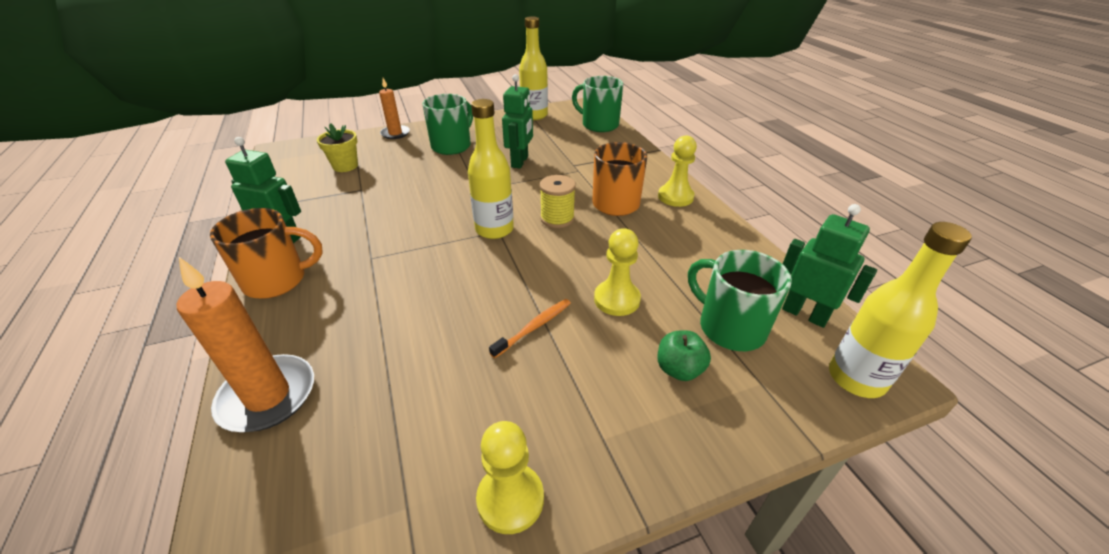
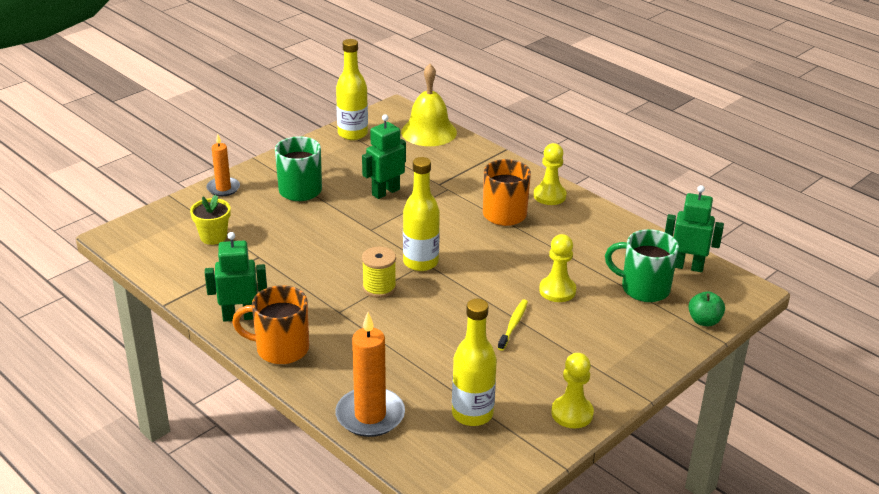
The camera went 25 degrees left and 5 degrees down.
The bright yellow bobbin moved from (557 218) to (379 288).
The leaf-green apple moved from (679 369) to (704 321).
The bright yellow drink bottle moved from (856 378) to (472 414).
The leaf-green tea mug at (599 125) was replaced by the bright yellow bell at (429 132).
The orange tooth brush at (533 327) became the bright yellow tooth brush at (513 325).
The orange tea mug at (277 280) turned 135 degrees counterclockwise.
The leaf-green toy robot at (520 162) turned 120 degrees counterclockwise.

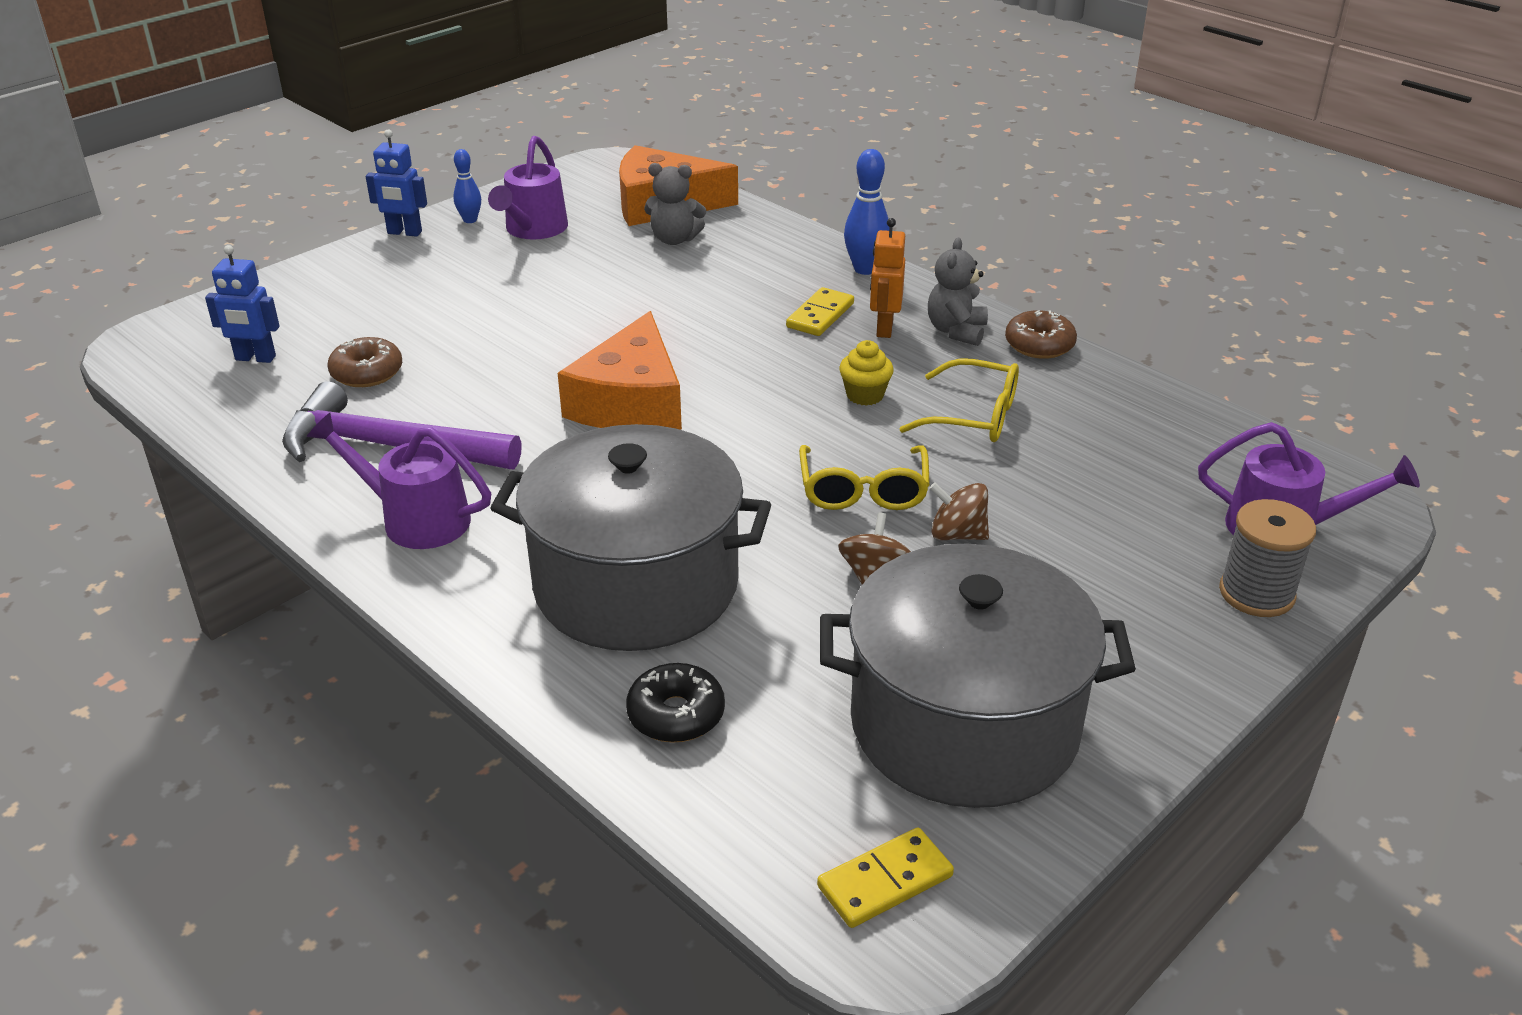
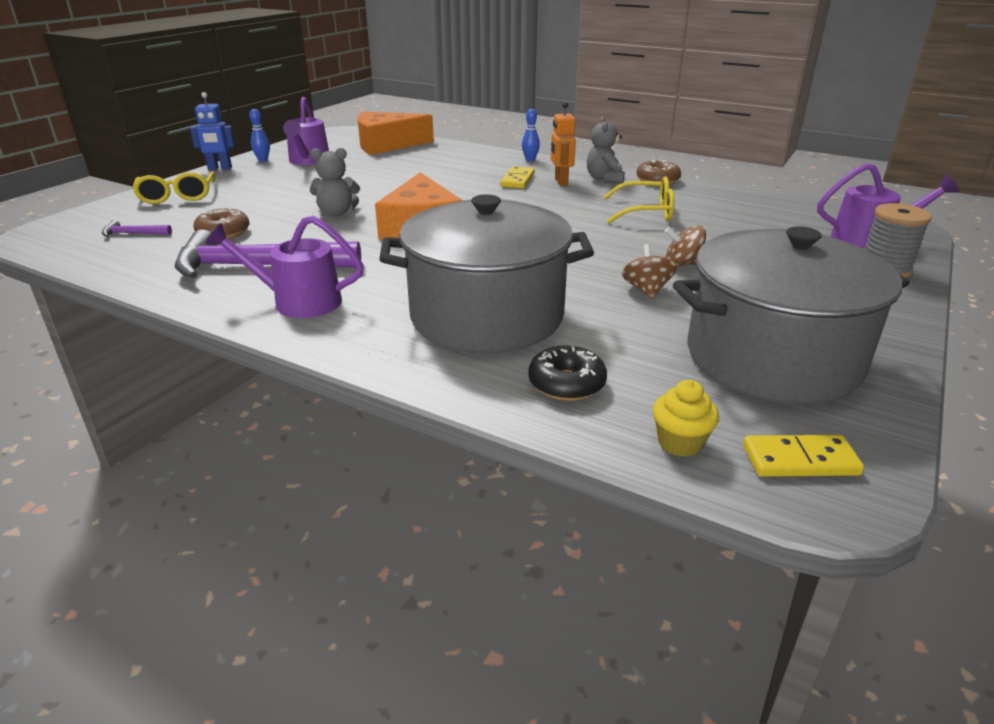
The camera went 15 degrees left and 5 degrees down.
The ash-grey stuffed bear moved from (674 239) to (337 213).
The bright yellow spectacles moved from (863 491) to (177 196).
The bright yellow muffin moved from (865 395) to (680 443).
The cobalt toy robot at (255 358) was replaced by the violet carpenter's hammer at (133 234).
The bright yellow domino tile at (885 881) turned 45 degrees clockwise.
The cobalt skittle at (865 269) changed to 0.63 times the size.

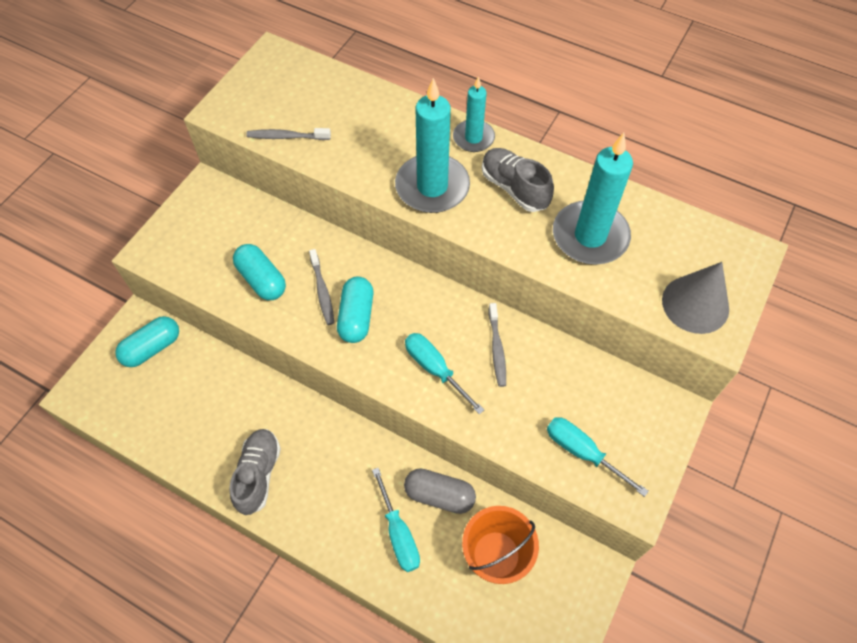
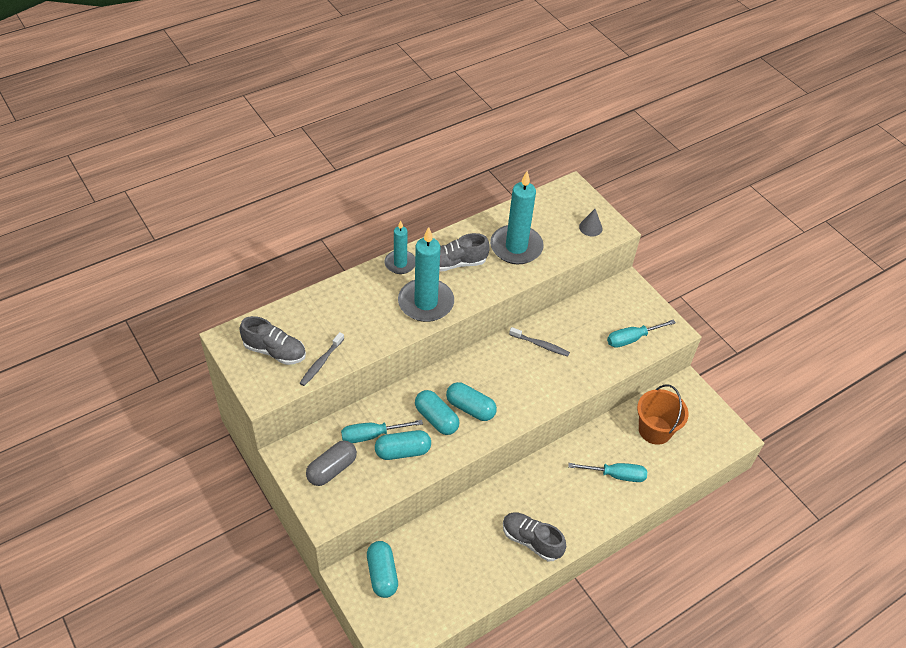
The camera went 65 degrees left and 10 degrees down.
The ash-grey lace-up shoe at (275 351) appeared.
The ash-grey pill moved from (439 495) to (332 469).
The teal screwdriver moved from (435 369) to (372 435).
The ash-grey tooth brush at (322 291) was replaced by the teal pill at (436 419).
The ash-grey cone shape at (695 304) changed to 0.55 times the size.

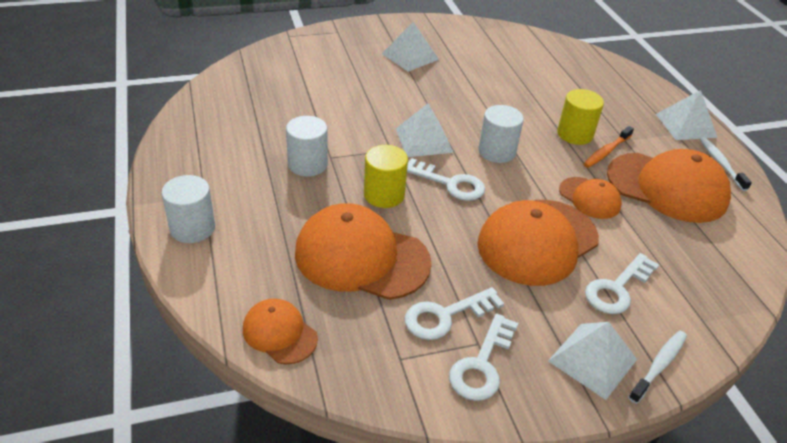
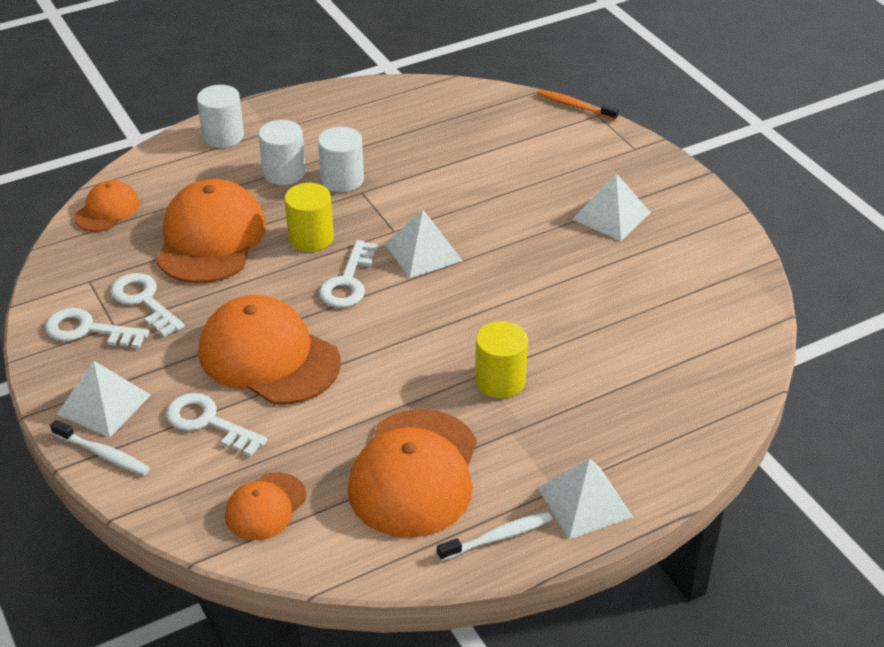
The camera went 80 degrees right and 0 degrees up.
The white cylinder moved from (497 151) to (284 172).
The orange baseball cap moved from (589 198) to (265 507).
The orange tooth brush moved from (606 152) to (575 106).

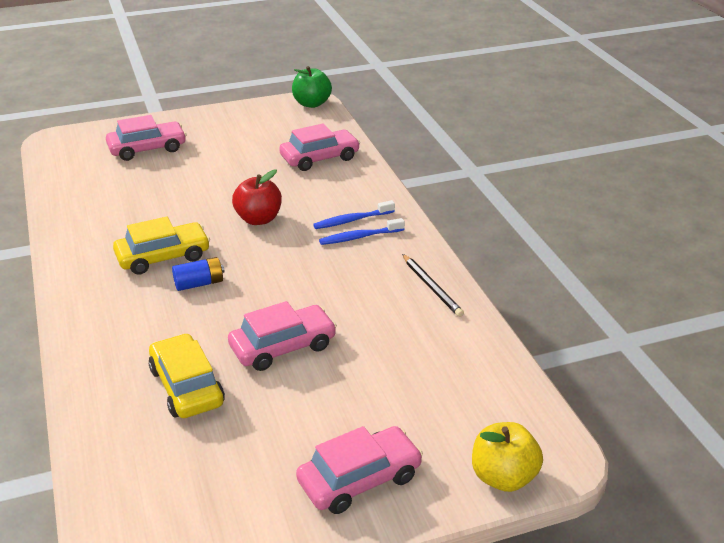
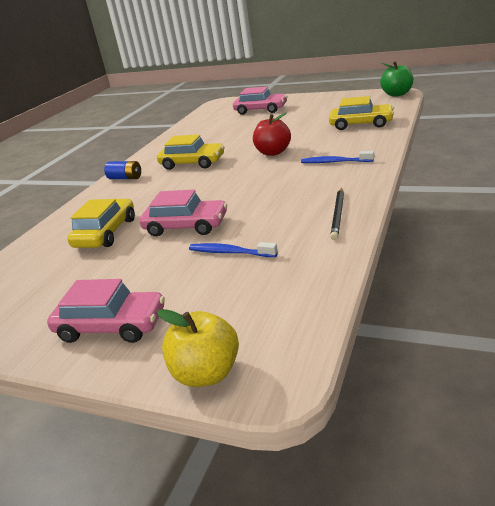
The camera went 45 degrees right and 5 degrees down.
The cobalt battery moved from (199 283) to (125 178).
The cobalt tooth brush moved from (359 237) to (230 252).
The rosy toy car at (320 158) became the bright yellow toy car at (361 124).

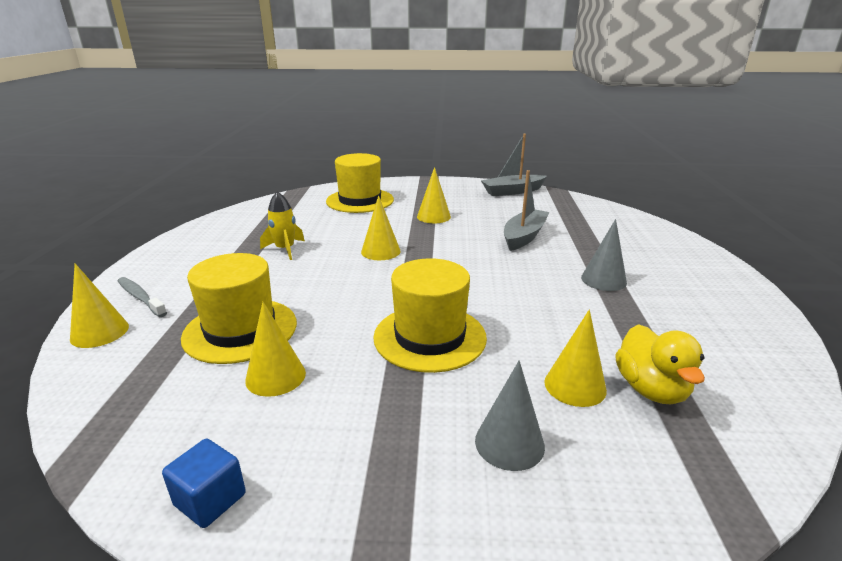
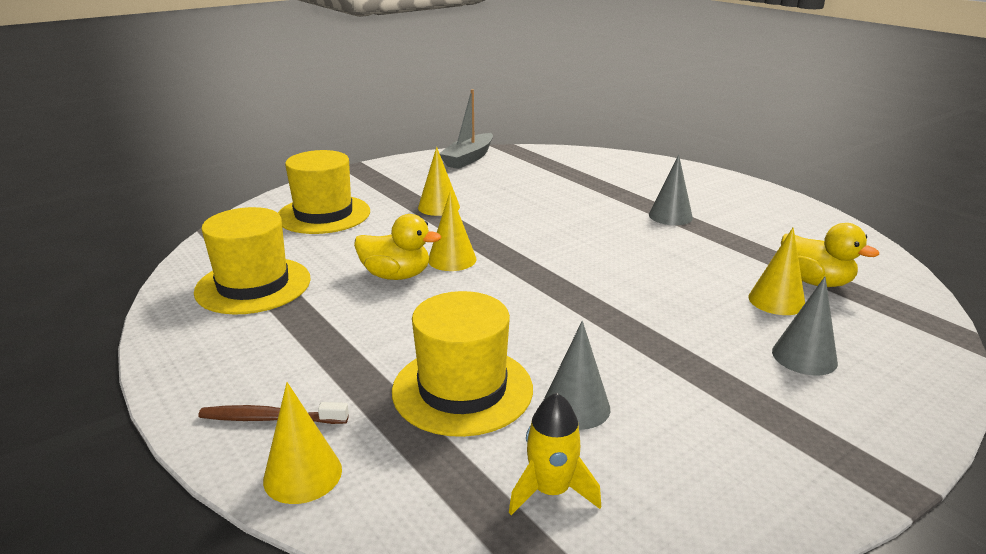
The camera went 40 degrees left and 0 degrees up.
The cobalt cube at (210 499) disappeared.
The ash-grey sailboat at (524 236) disappeared.
The bright yellow rubber duck at (396 275) appeared.
The bright yellow rocket moved from (285 249) to (551 491).
The bright yellow top hat moved from (429 337) to (253 285).
The ash-grey tooth brush at (140 297) became the brown tooth brush at (270 418).
The bright yellow cone shape at (275 376) became the ash-grey cone shape at (576 407).

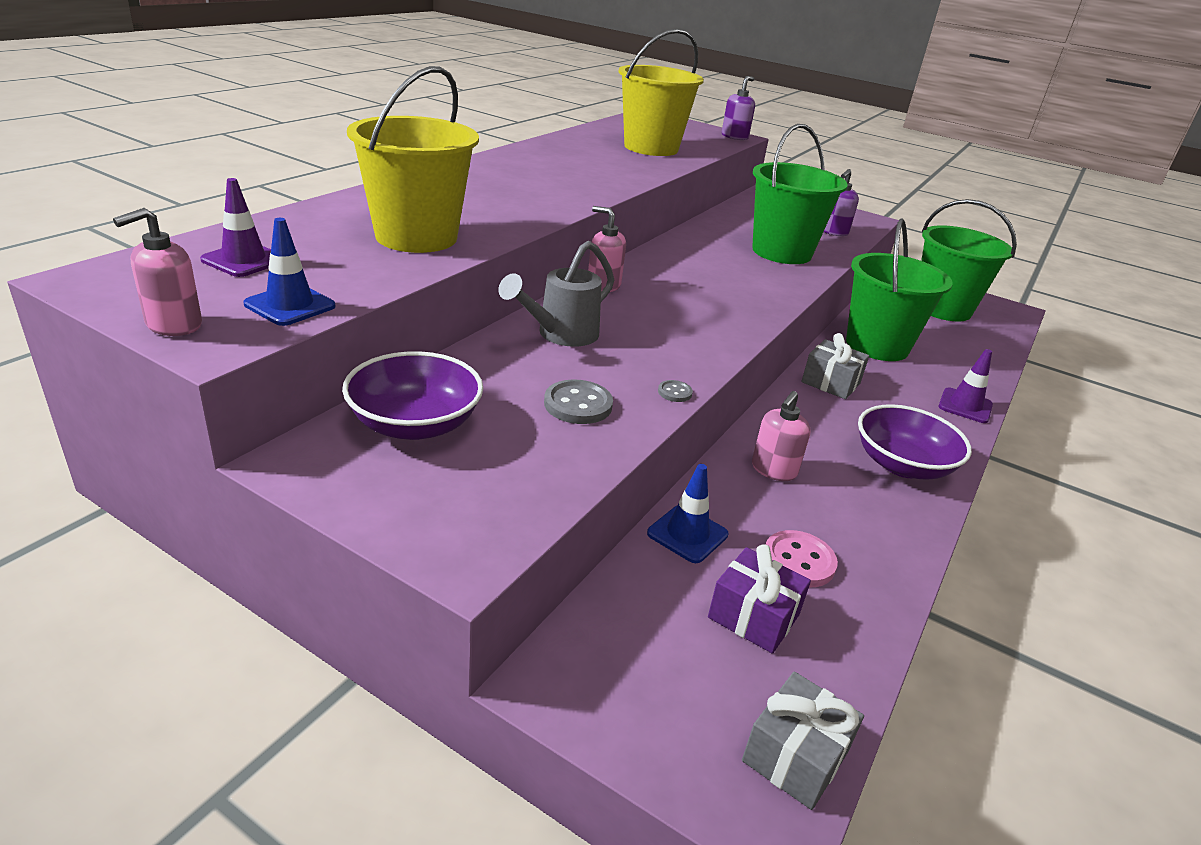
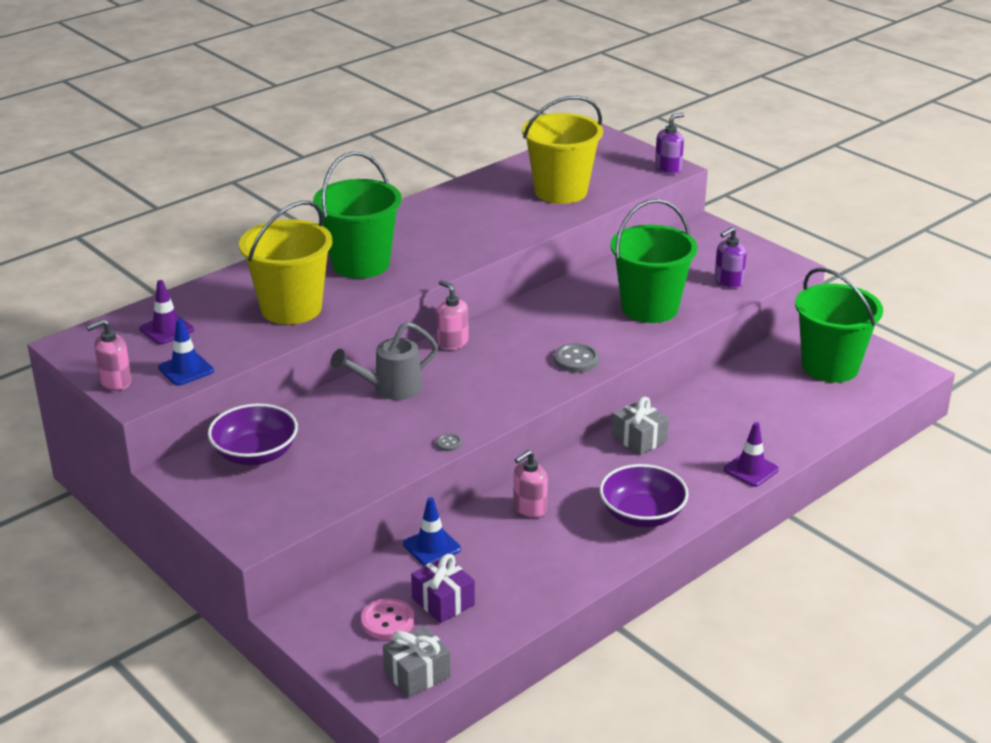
The camera went 20 degrees right and 0 degrees up.
The ash-grey button moved from (578 404) to (576 360).
The rosy button moved from (798 561) to (387 621).
The leaf-green pail moved from (877 345) to (361 264).

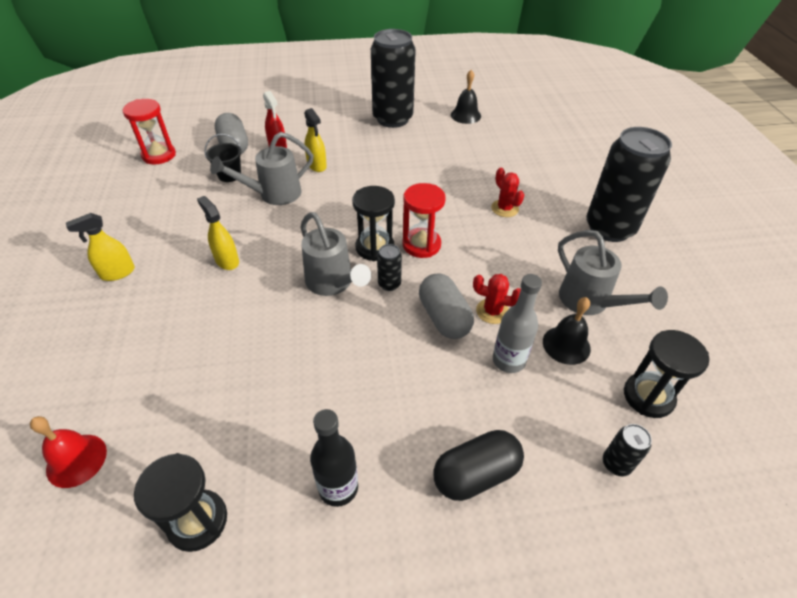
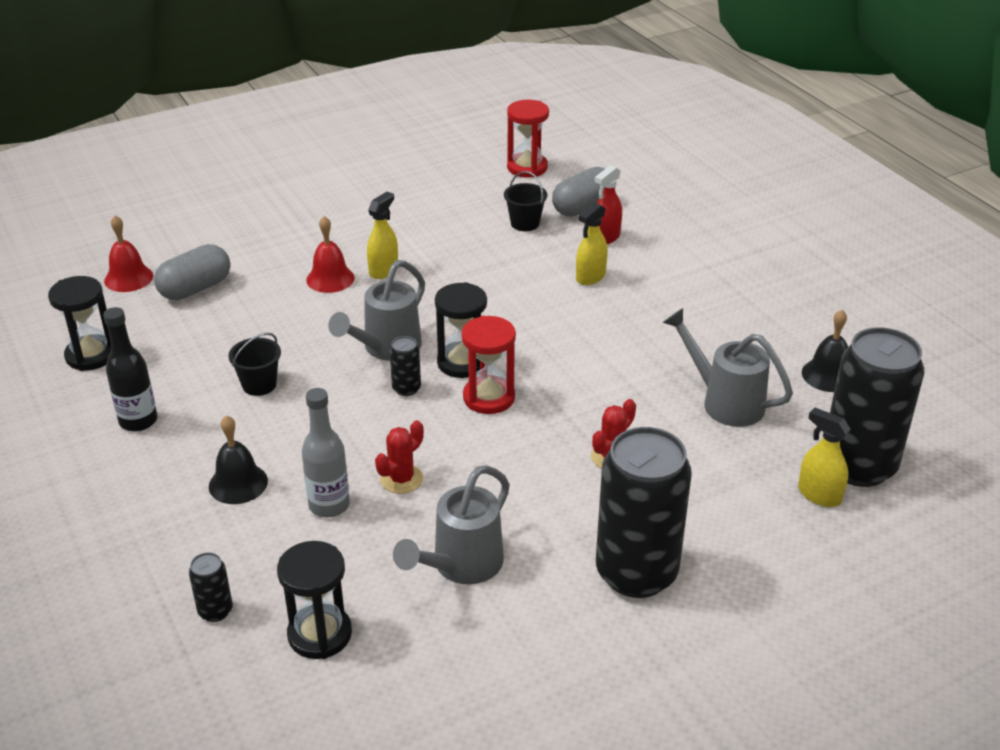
The camera went 70 degrees right and 10 degrees down.
The jet-black pill at (475 474) disappeared.
The jet-black pail at (259 385) appeared.
The crimson bell at (330 279) appeared.
The bright yellow spray bottle moved from (117 273) to (819 495).
The ash-grey watering can moved from (274 194) to (725 402).
The jet-black tin moved from (392 119) to (858 466).
The ash-grey pill moved from (444 317) to (195 288).
The jet-black bell moved from (566 345) to (238 483).
The crimson saguaro cactus at (492 311) turned 45 degrees clockwise.

